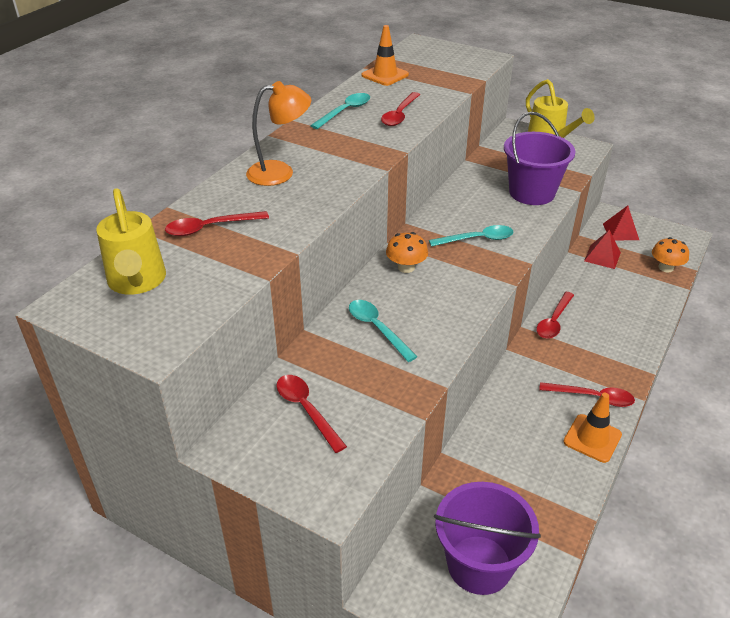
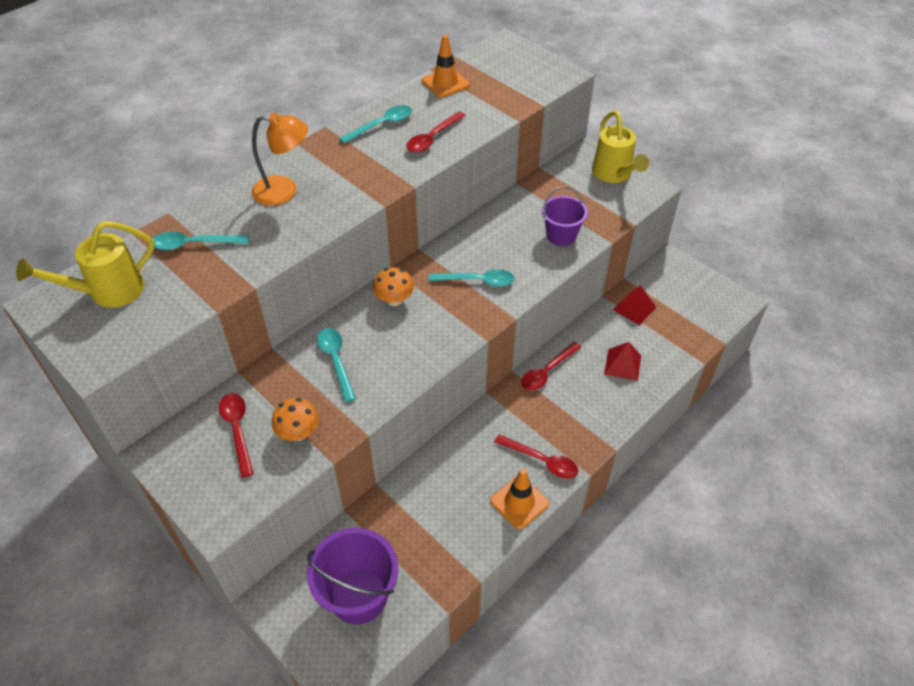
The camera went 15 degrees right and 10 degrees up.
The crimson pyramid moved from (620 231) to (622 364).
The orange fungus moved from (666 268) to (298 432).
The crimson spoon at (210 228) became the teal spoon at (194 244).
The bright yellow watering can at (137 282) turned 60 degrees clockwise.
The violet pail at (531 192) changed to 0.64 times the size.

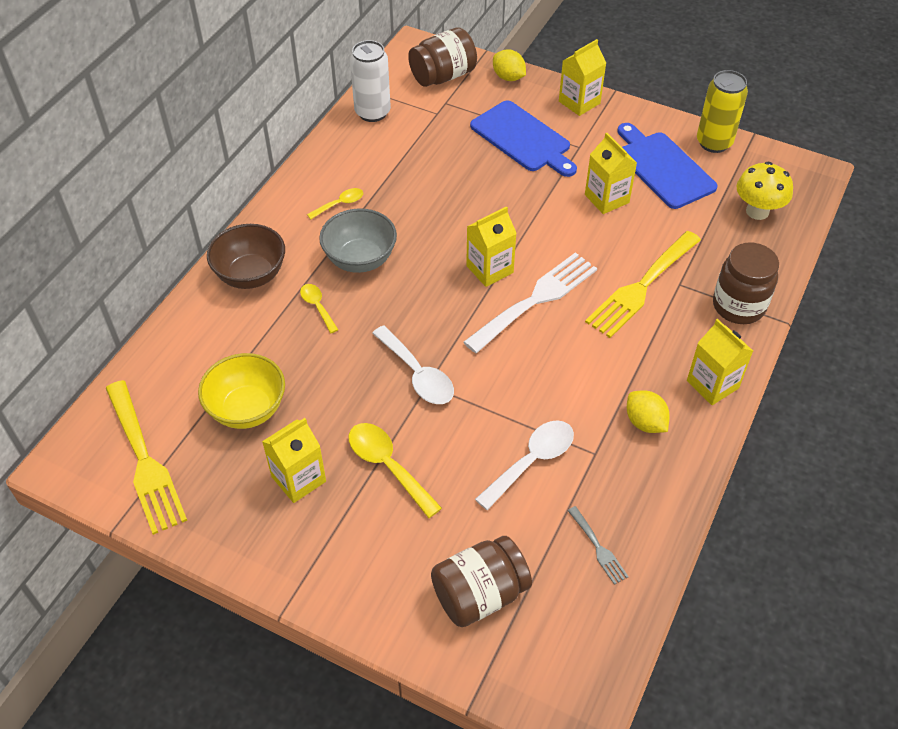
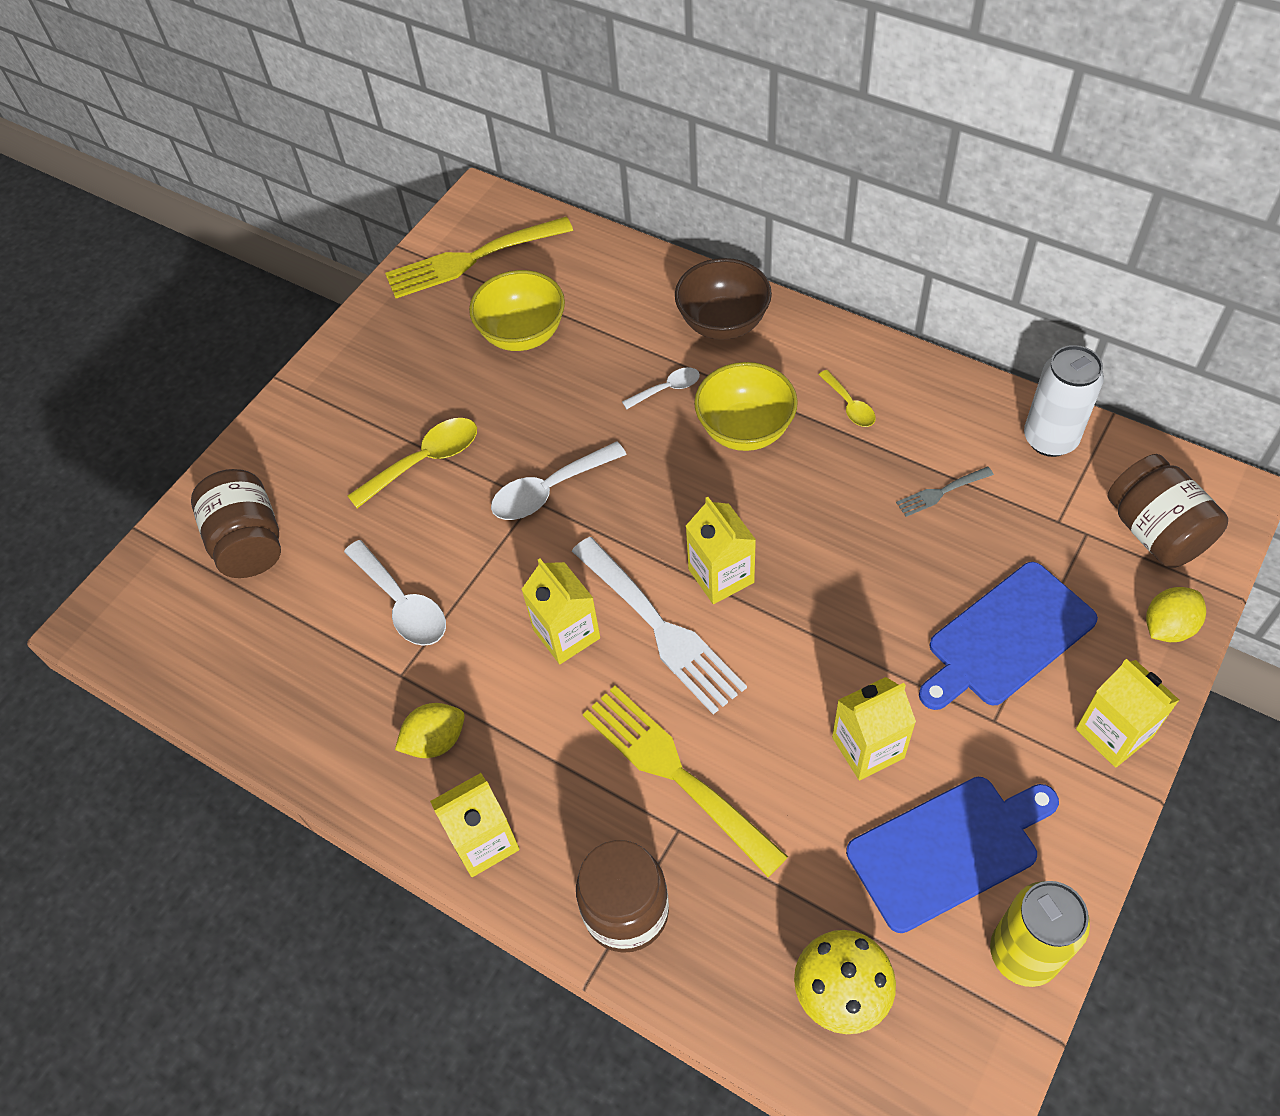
The camera went 100 degrees right and 5 degrees up.
The bright yellow juice carton moved from (298 479) to (566 634).
The ash-grey dinner fork moved from (598 548) to (941 492).
The bright yellow spoon at (317 306) became the white spoon at (667 389).
The ash-grey bowl at (360 259) became the bright yellow bowl at (745 430).

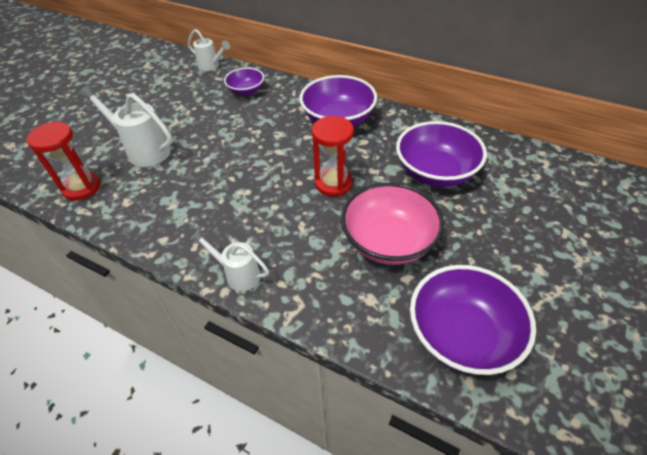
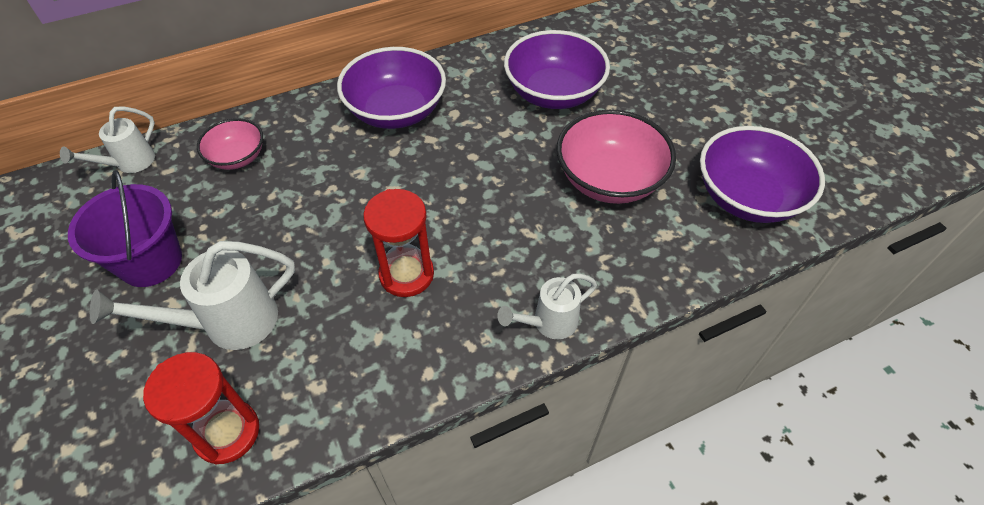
The camera went 55 degrees left and 5 degrees up.
The violet pail at (150 261) appeared.
The crimson sandglass moved from (333 183) to (406 274).
The violet bowl at (246 91) became the rosy bowl at (237 157).
The white watering can at (211 66) turned 150 degrees clockwise.

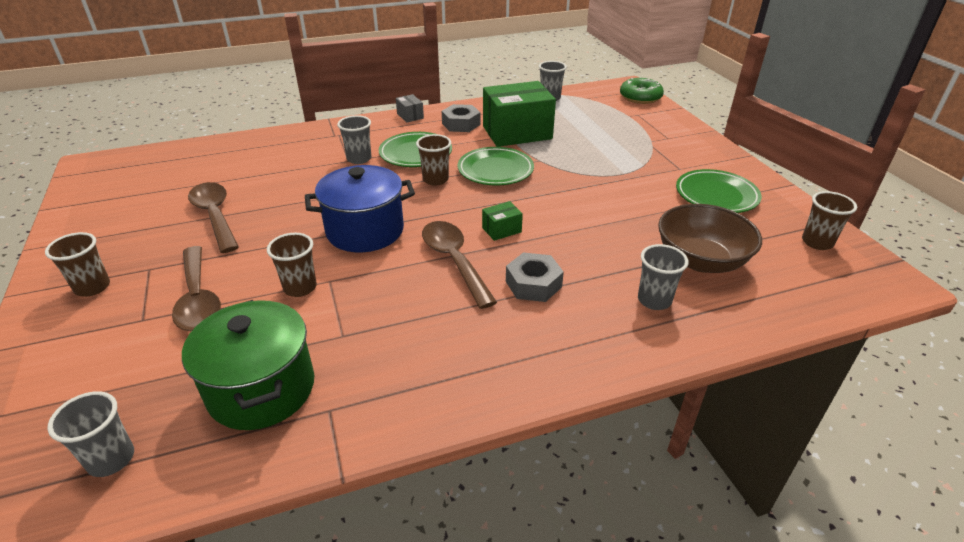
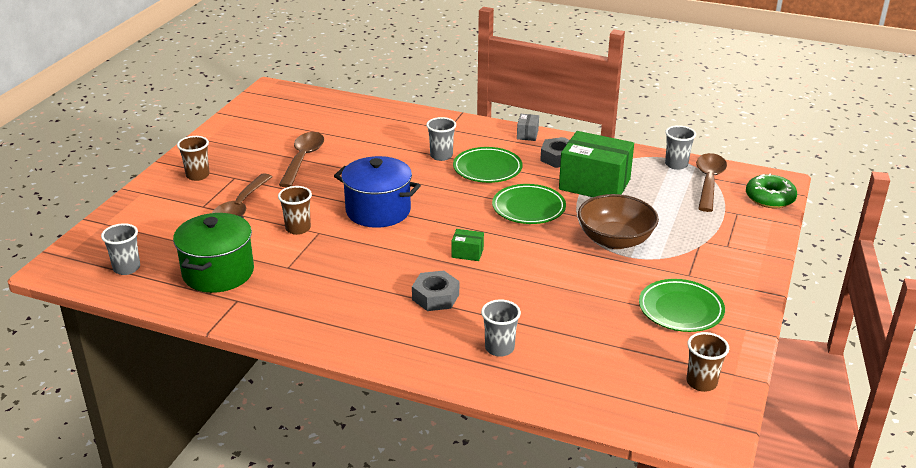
The camera went 40 degrees right and 5 degrees down.
The brown beaker at (435 179) disappeared.
The brown spoon moved from (454 261) to (708 182).
The brown bowl moved from (701 260) to (615 240).

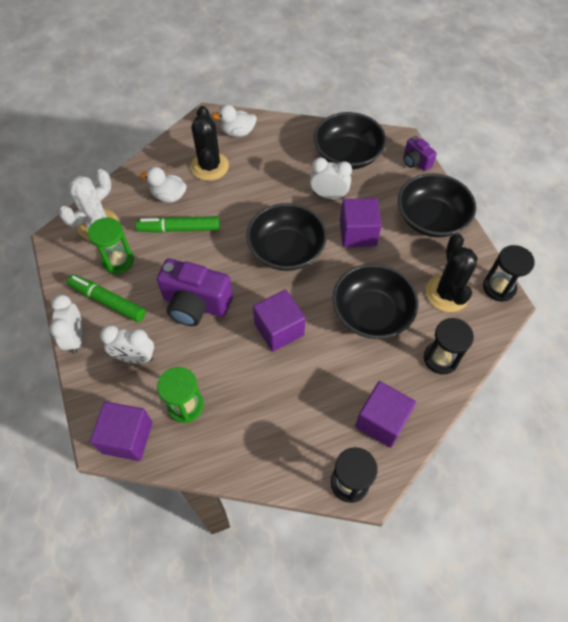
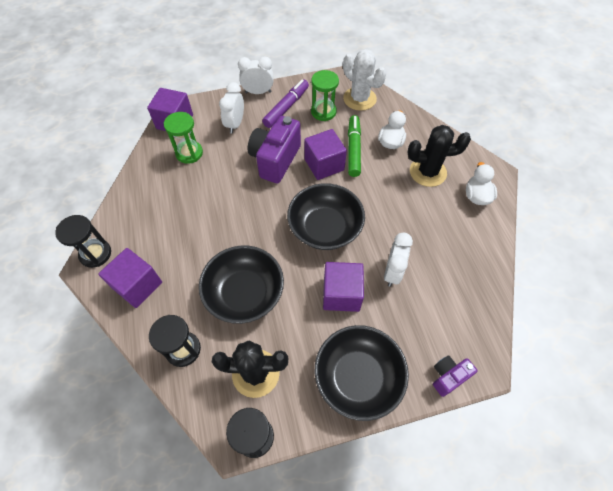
The camera went 95 degrees right and 0 degrees up.
The jet-black bowl at (347 155) disappeared.
The violet cube moved from (279 329) to (324 164).
The leaf-green felt pen at (108 301) became the violet felt pen at (286 107).

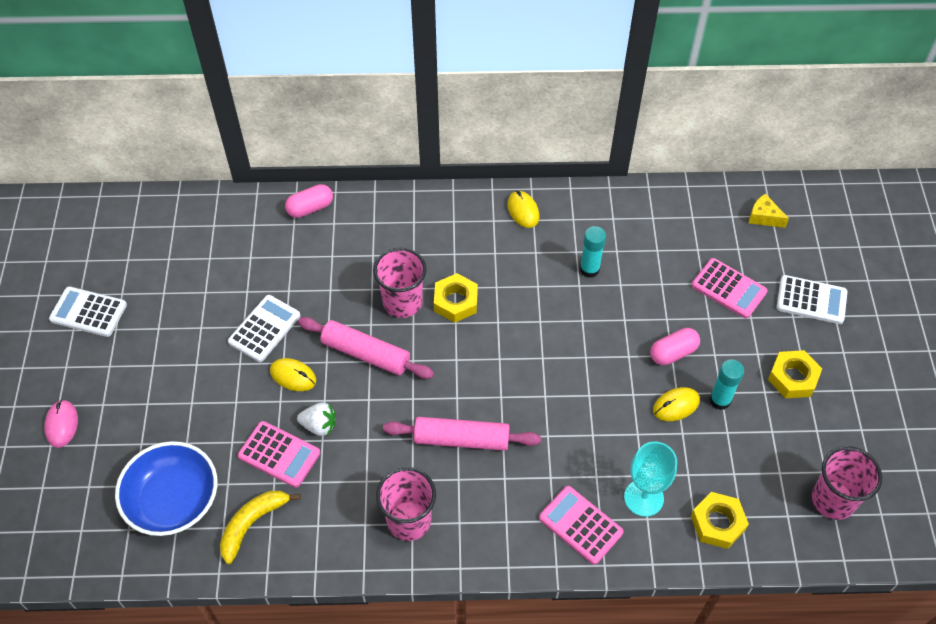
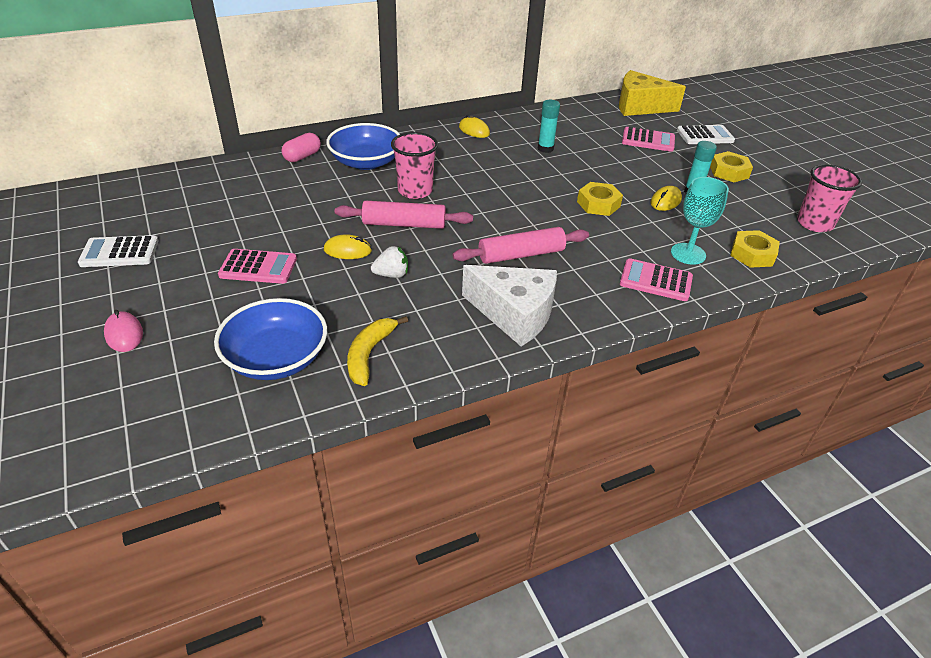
The camera went 25 degrees left and 15 degrees down.
The white calculator at (264 329) disappeared.
The rosy pill at (673 353) disappeared.
The cobalt bowl at (366 162) appeared.
The rosy calculator moved from (279 454) to (258 267).
The bright yellow nut moved from (455 302) to (598 204).
The rosy beaker at (409 521) was replaced by the white piece of cheese at (514 314).
The bright yellow piece of cheese at (764 217) changed to 2.22 times the size.

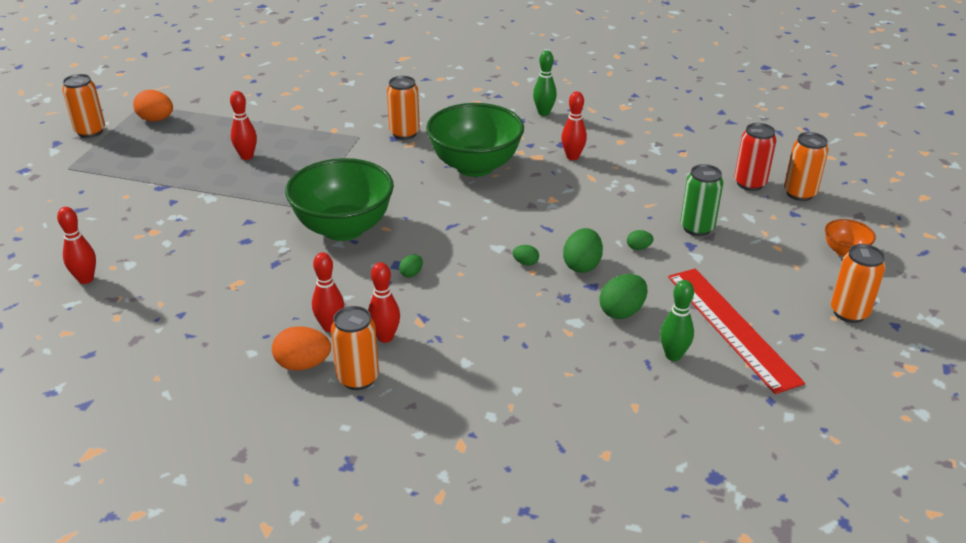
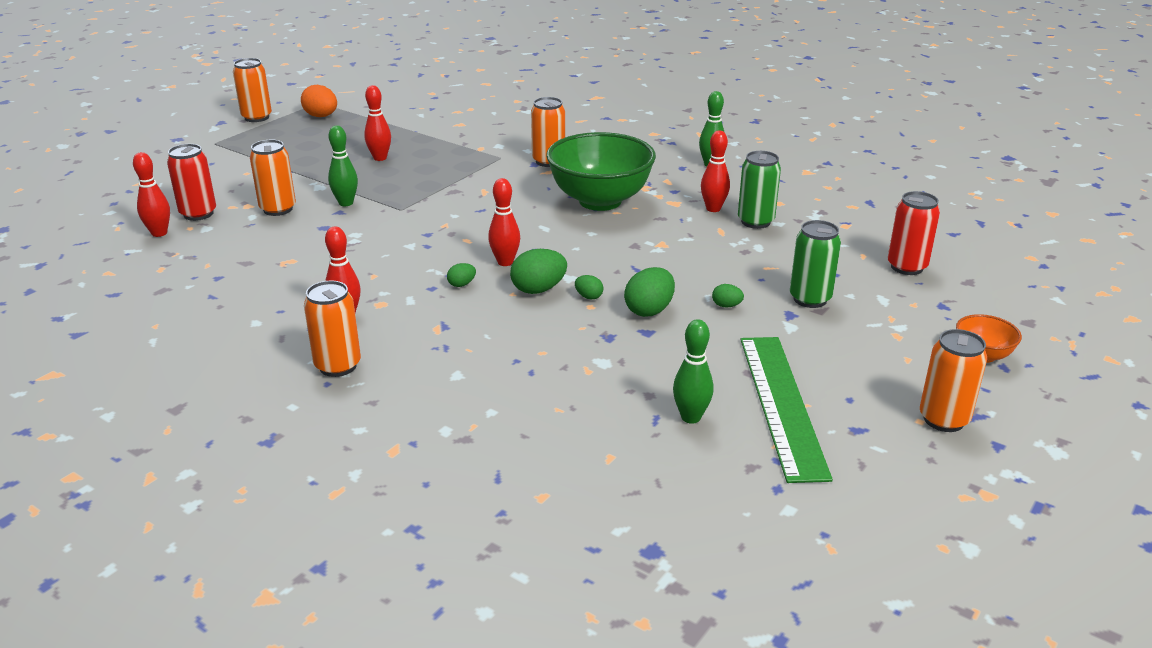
The camera went 20 degrees right and 5 degrees down.
The orange toy egg at (303 364) disappeared.
The leaf-green bowl at (343 228) disappeared.
The crimson tin at (198 214) appeared.
The leaf-green skittle at (346 203) appeared.
The leaf-green tin at (755 221) appeared.
The crimson skittle moved from (385 337) to (505 262).
The leaf-green toy egg moved from (622 311) to (538 289).
The orange tin moved from (799 193) to (278 209).
The crimson ruler at (731 327) became the leaf-green ruler at (782 404).

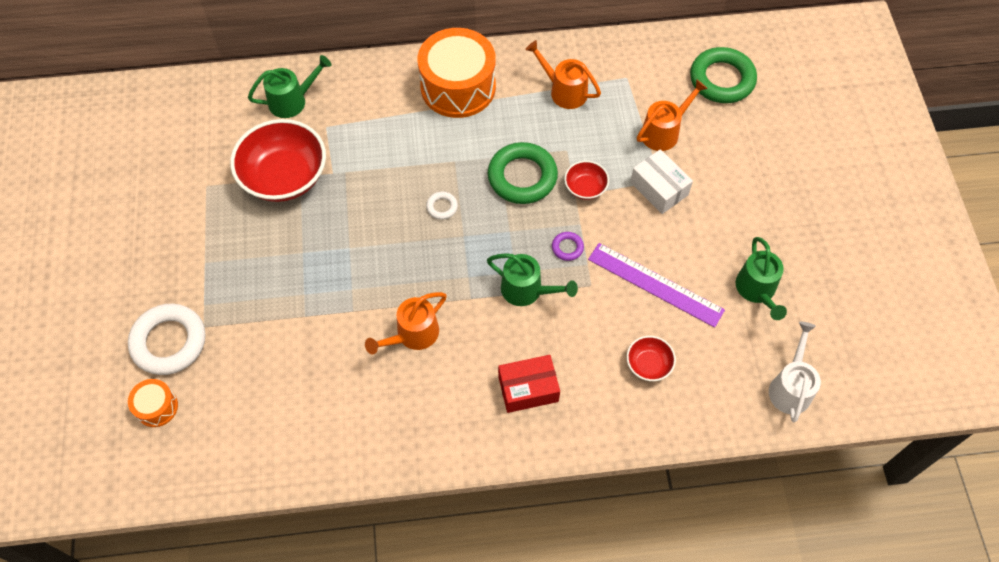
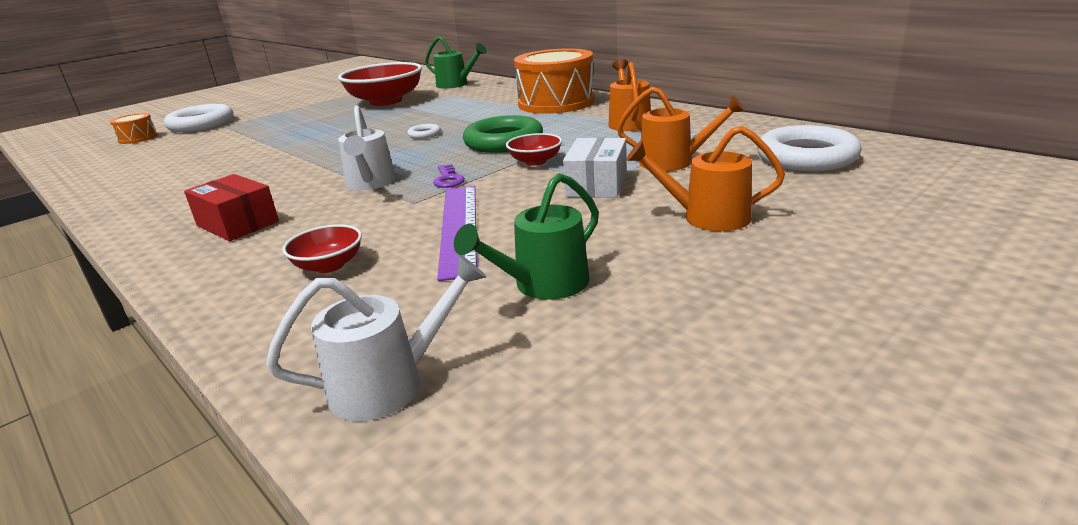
The camera went 55 degrees right and 35 degrees down.
The orange watering can moved from (412 335) to (706 217).
The violet torus at (567 248) was replaced by the violet latchkey at (448 179).
The leaf-green watering can at (527 290) became the white watering can at (370 184).
The leaf-green torus at (722 79) became the white torus at (806 157).

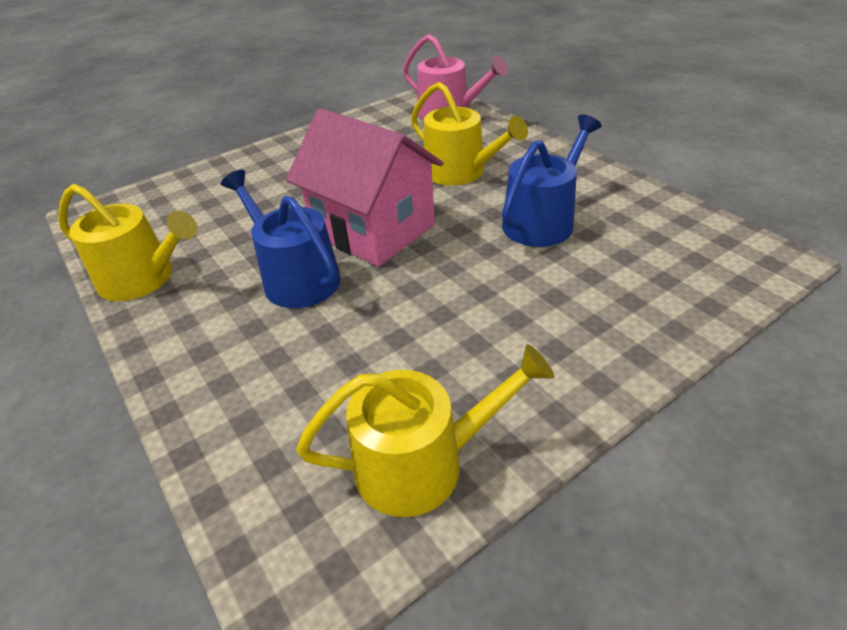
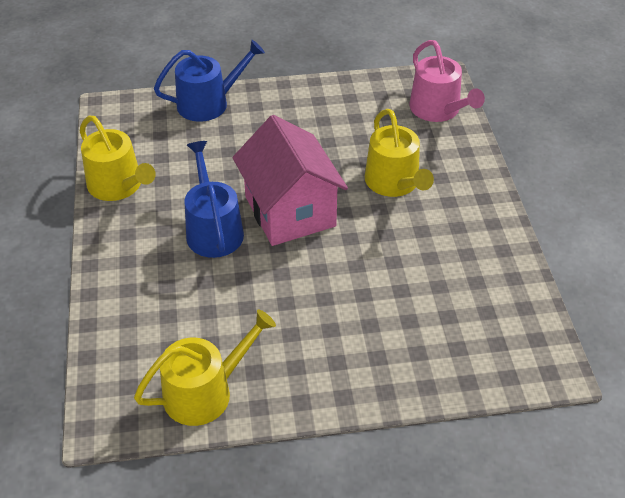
The camera went 25 degrees right and 5 degrees up.
The cobalt watering can moved from (543 220) to (209 103).
The bright yellow watering can at (423 463) turned 45 degrees counterclockwise.

